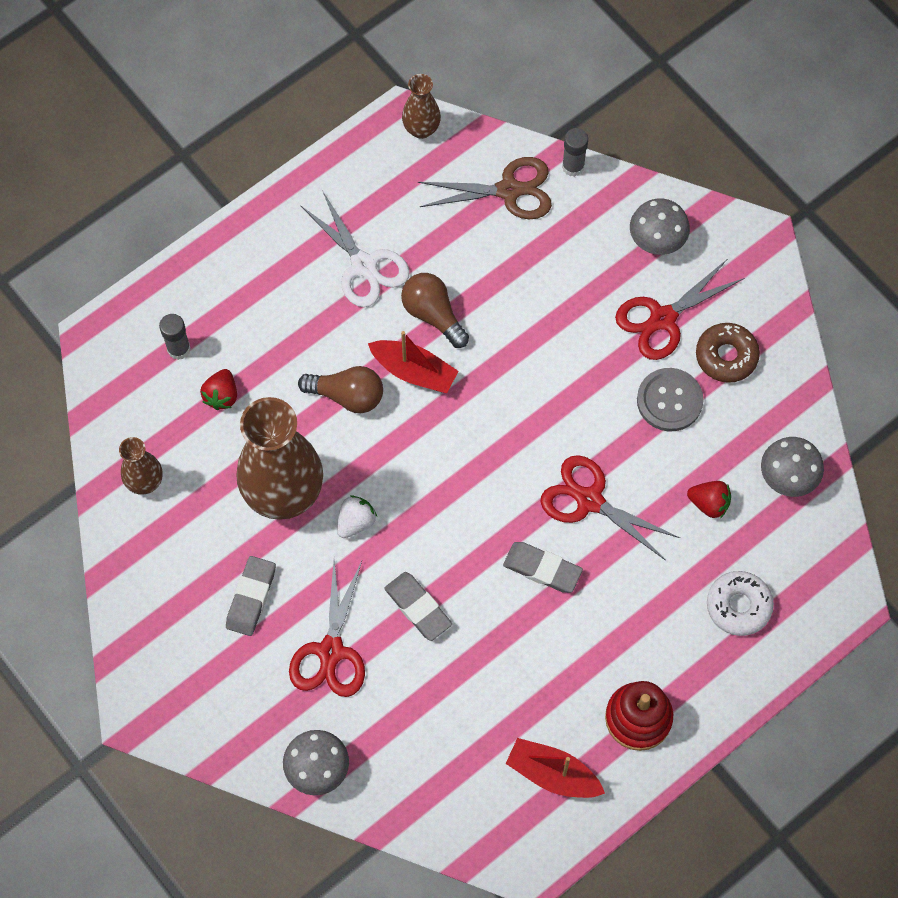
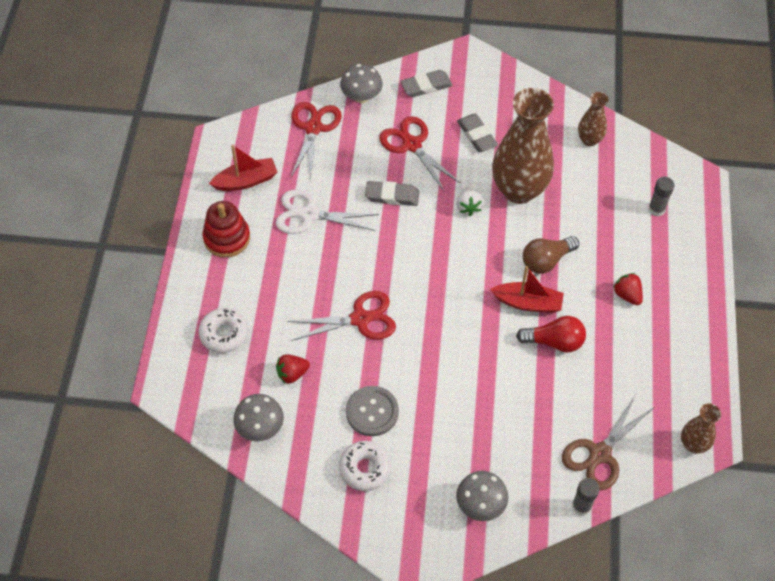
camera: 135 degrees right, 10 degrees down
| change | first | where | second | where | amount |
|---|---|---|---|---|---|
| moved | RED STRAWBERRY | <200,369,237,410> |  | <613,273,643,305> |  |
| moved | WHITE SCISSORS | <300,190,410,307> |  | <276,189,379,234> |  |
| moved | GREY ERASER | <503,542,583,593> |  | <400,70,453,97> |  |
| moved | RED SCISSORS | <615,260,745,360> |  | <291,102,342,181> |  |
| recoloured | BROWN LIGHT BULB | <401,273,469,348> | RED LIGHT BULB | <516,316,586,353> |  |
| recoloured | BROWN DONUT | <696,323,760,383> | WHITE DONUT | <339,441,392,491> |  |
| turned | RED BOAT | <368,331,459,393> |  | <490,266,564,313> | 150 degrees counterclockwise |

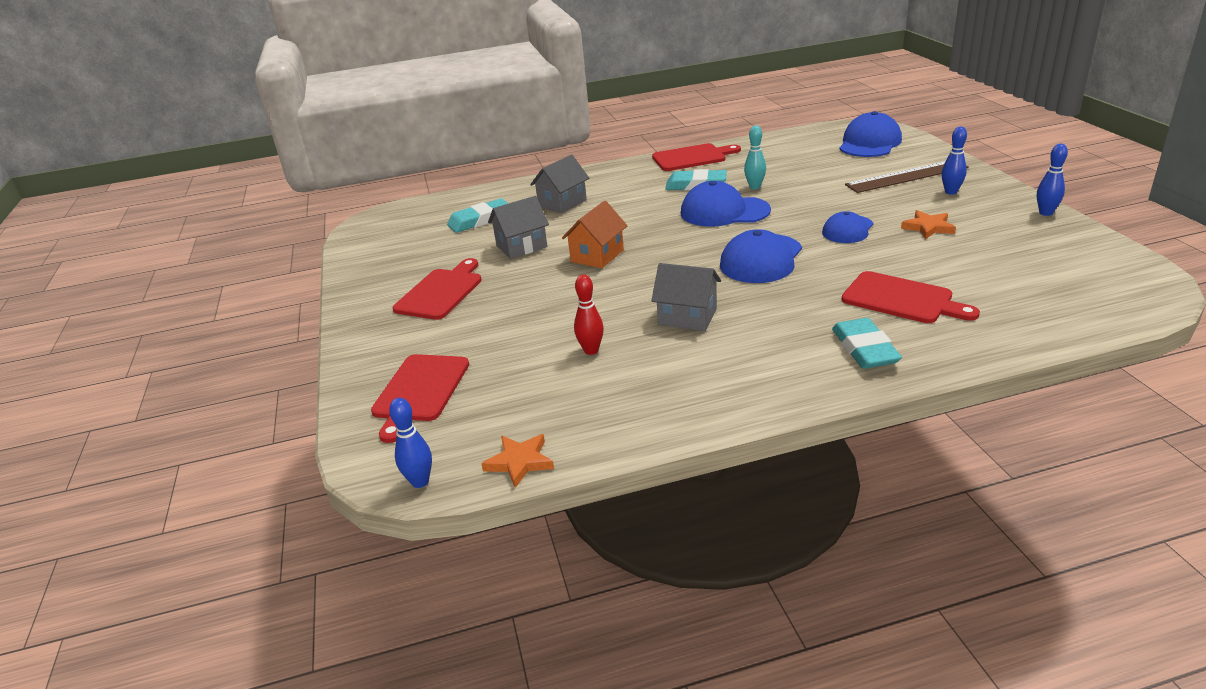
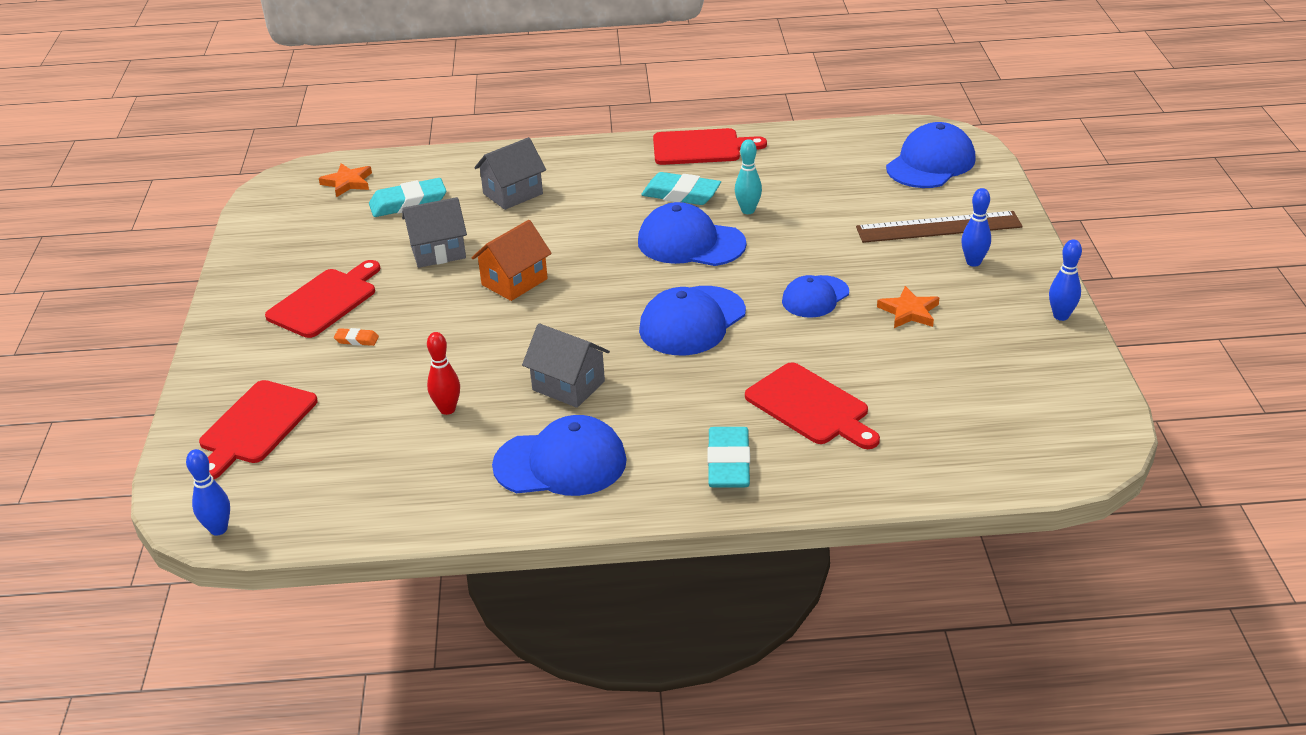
camera: 10 degrees right, 5 degrees up
| change | first | where | second | where | amount |
|---|---|---|---|---|---|
| added |  |  | ORANGE ERASER | <334,328,379,346> |  |
| added |  |  | BLUE CAP | <492,415,627,496> |  |
| moved | ORANGE STAR | <481,434,554,488> |  | <319,164,372,197> |  |

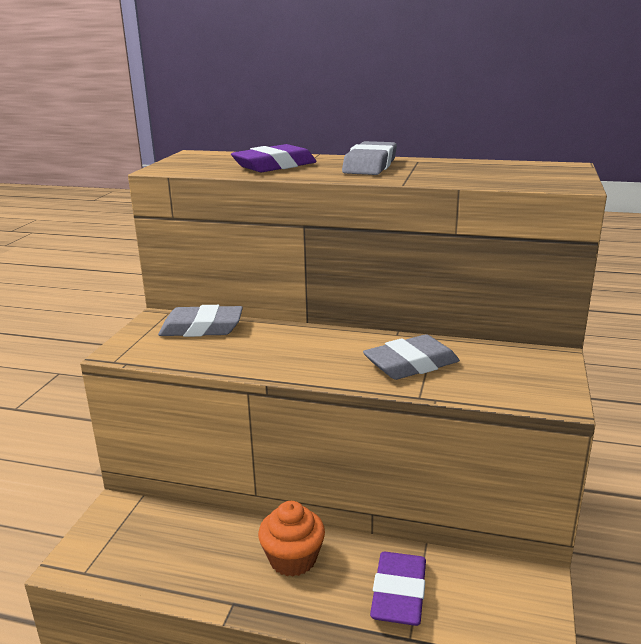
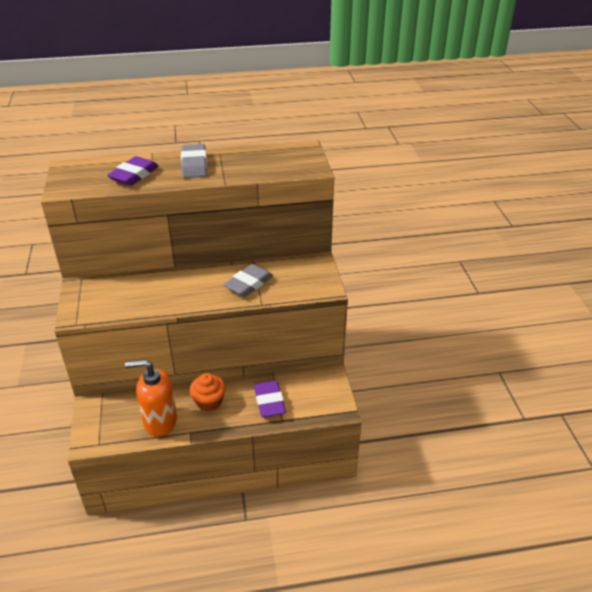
camera: 25 degrees left, 15 degrees up
| change | first | where | second | where | amount |
|---|---|---|---|---|---|
| removed | GREY ERASER | <158,305,243,337> |  |  |  |
| added |  |  | ORANGE SOAP DISPENSER | <125,359,177,437> |  |

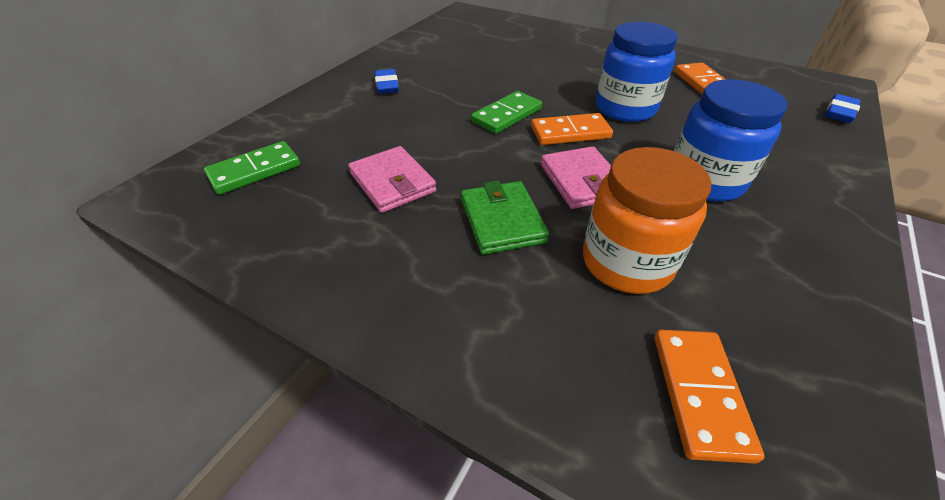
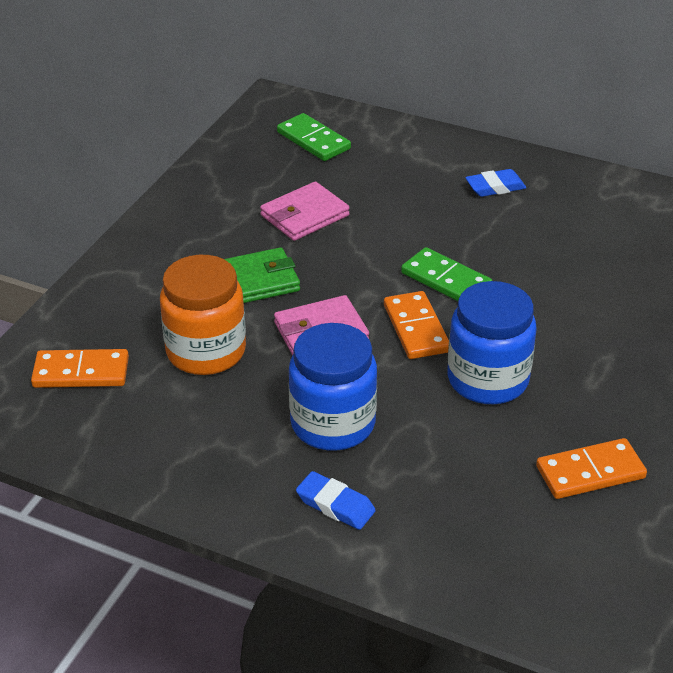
camera: 85 degrees right, 5 degrees down
| change | first | where | second | where | amount |
|---|---|---|---|---|---|
| moved | BLUE ERASER | <825,94,861,123> |  | <296,471,376,530> |  |

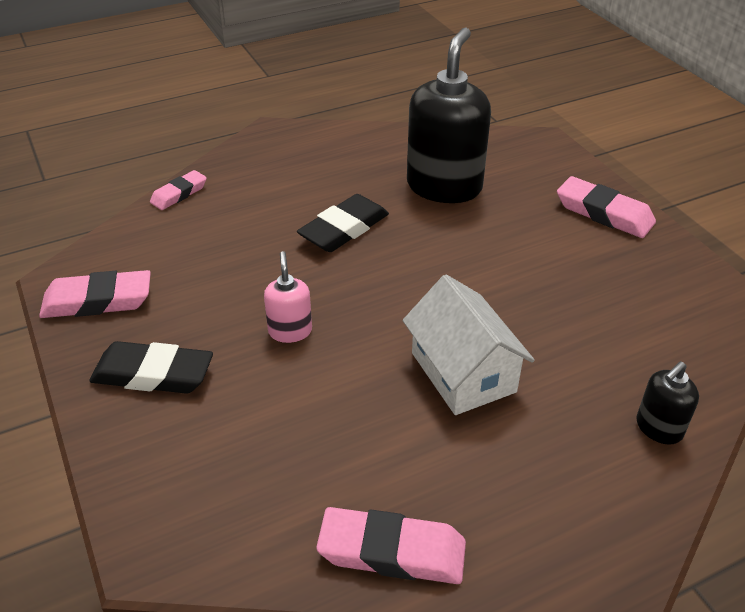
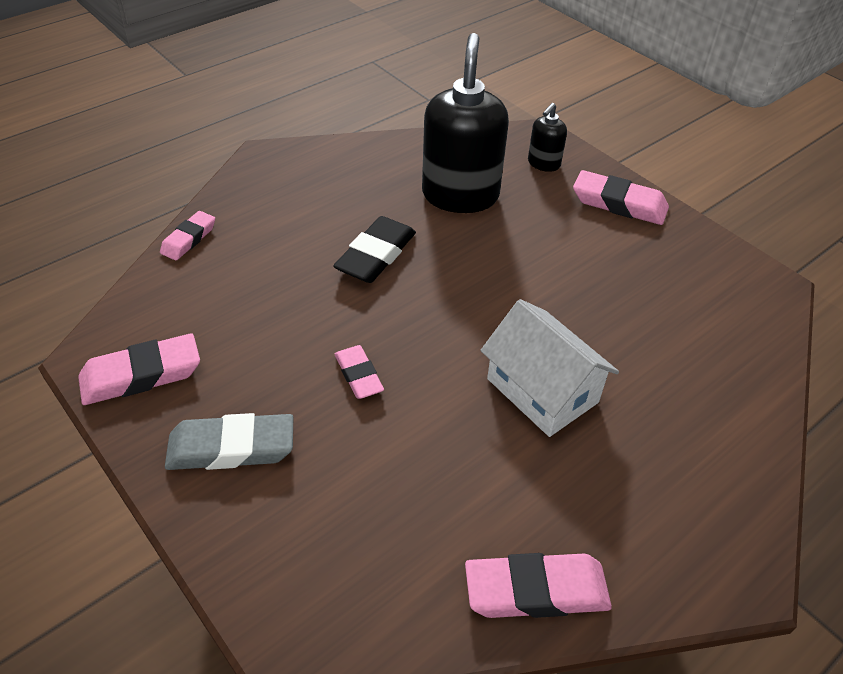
camera: 15 degrees left, 5 degrees up
| change | first | where | second | where | amount |
|---|---|---|---|---|---|
| moved | BLACK SOAP DISPENSER | <636,361,699,445> |  | <528,103,567,172> |  |
| replaced | PINK SOAP DISPENSER | <264,251,312,343> | PINK ERASER | <335,345,384,399> |  |
| recoloured | BLACK ERASER | <89,341,213,394> | GREY ERASER | <165,413,293,470> |  |

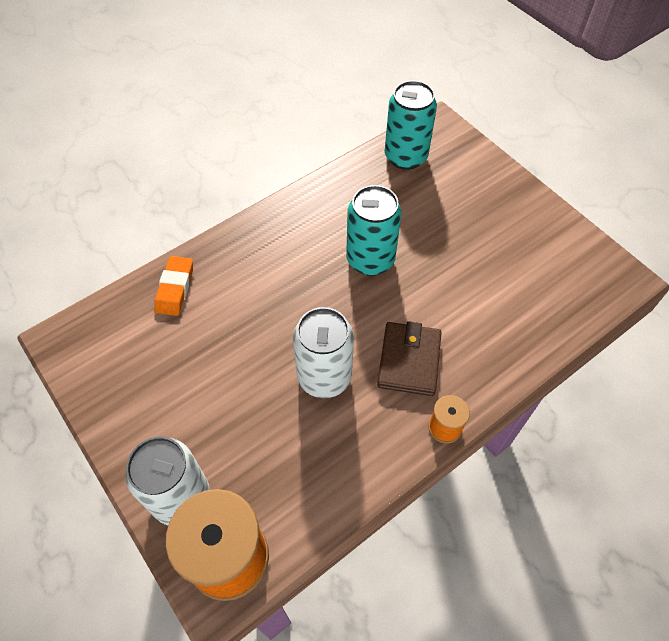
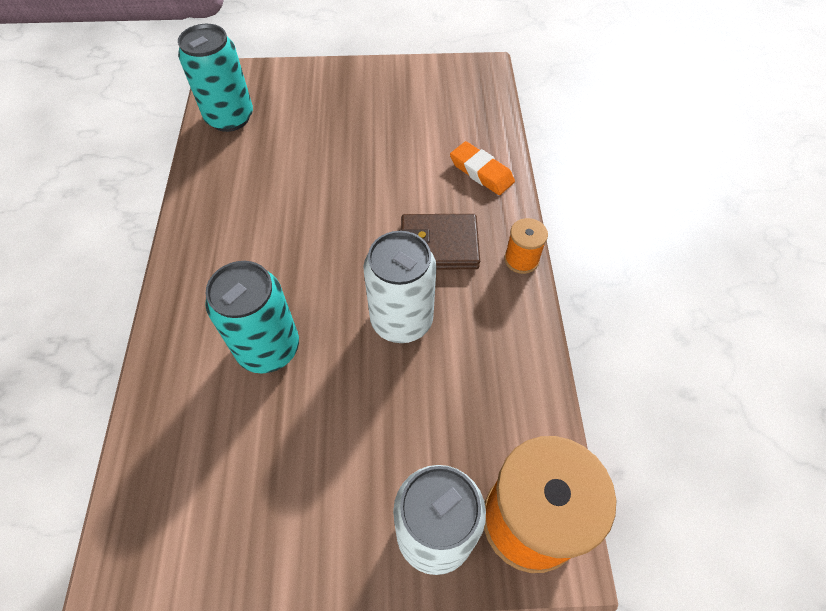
camera: 55 degrees left, 0 degrees up
| change | first | where | second | where | amount |
|---|---|---|---|---|---|
| moved | ORANGE ERASER | <154,256,193,316> |  | <450,141,515,195> |  |
| moved | TURQUOISE CAN | <346,185,402,276> |  | <205,261,299,374> |  |
| turned | BROWN WALLET | <377,321,442,396> |  | <399,214,480,270> | 45 degrees counterclockwise |

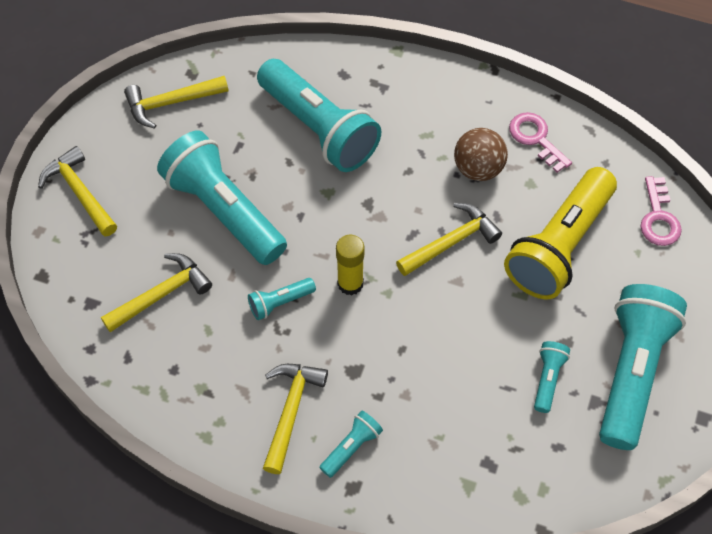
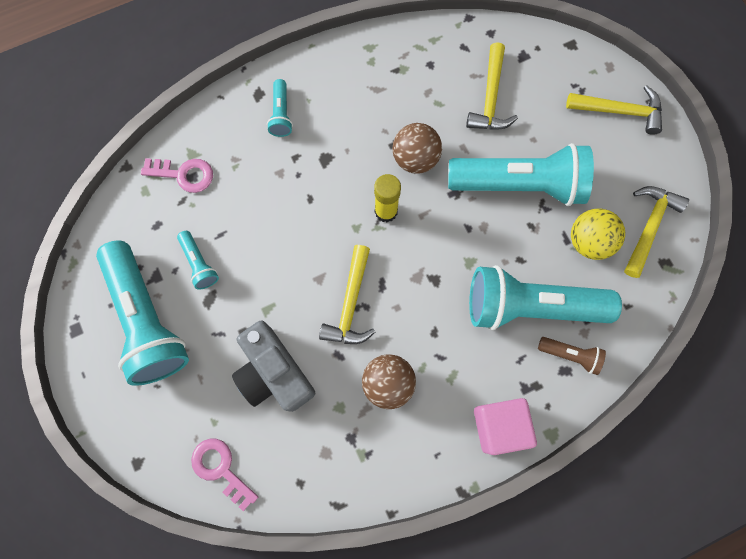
camera: 135 degrees right, 15 degrees up
| change | first | where | second | where | amount |
|---|---|---|---|---|---|
| removed | YELLOW HAMMER | <263,364,328,474> |  |  |  |
| added |  |  | PINK CUBE | <474,398,537,455> |  |
| added |  |  | BROWN FLASHLIGHT | <538,337,606,375> |  |
| added |  |  | YELLOW BALL | <571,208,625,260> |  |
| moved | PINK KEY | <509,112,572,173> |  | <141,158,213,193> |  |
| replaced | TURQUOISE FLASHLIGHT | <248,278,316,320> | BROWN BALL | <393,123,442,174> |  |
| replaced | YELLOW FLASHLIGHT | <504,167,617,299> | GREY CAMERA | <232,320,315,412> |  |

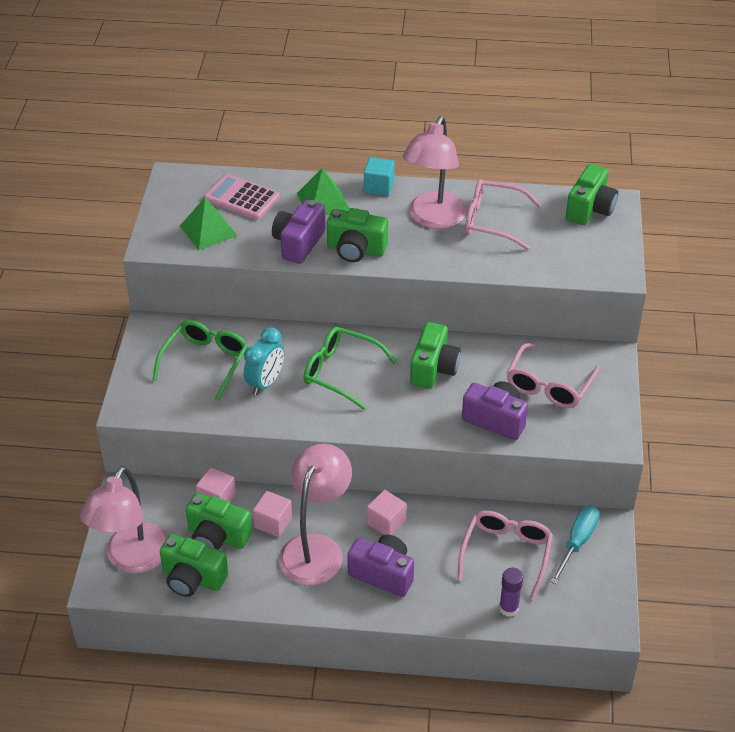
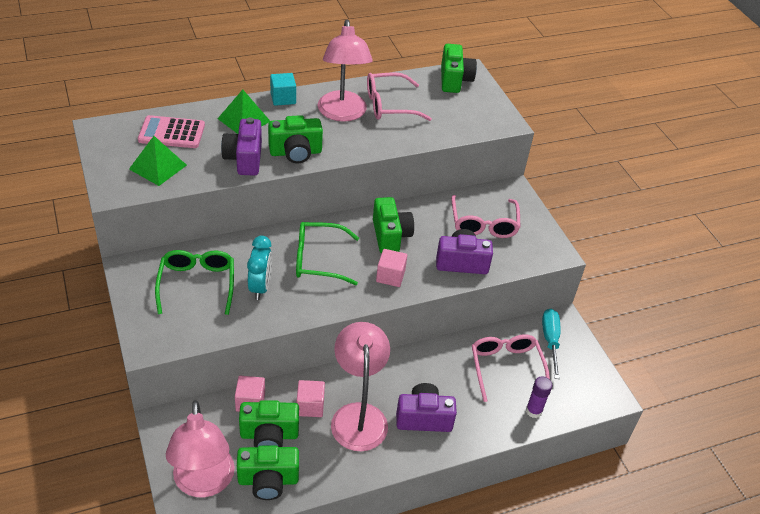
camera: 30 degrees left, 0 degrees up
| change | first | where | second | where | amount |
|---|---|---|---|---|---|
| moved | PINK CUBE | <367,490,407,535> |  | <376,249,407,287> |  |

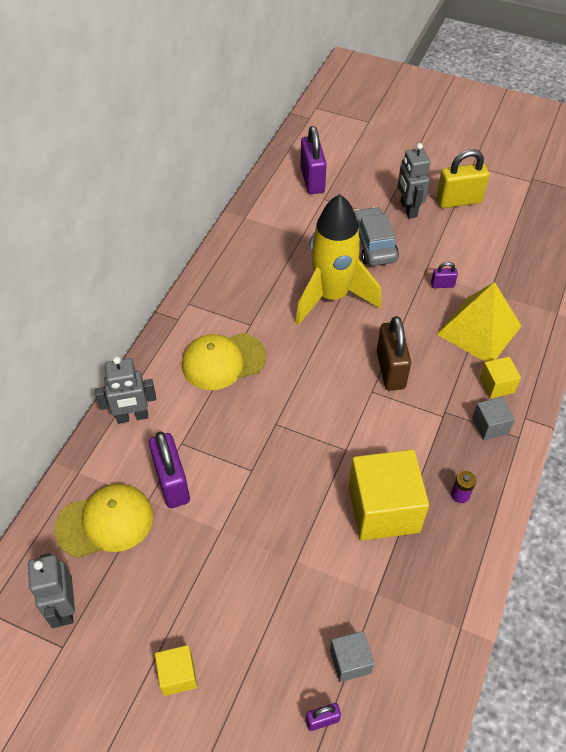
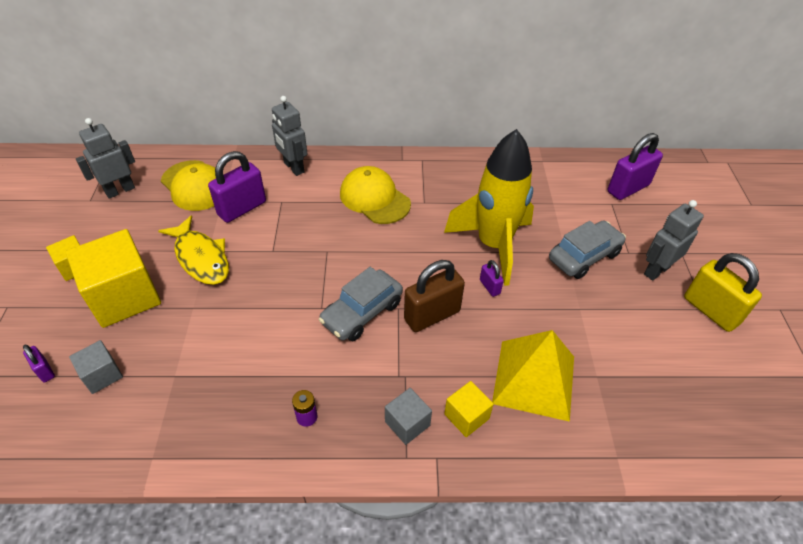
camera: 65 degrees right, 5 degrees down
| change | first | where | second | where | amount |
|---|---|---|---|---|---|
| added |  |  | YELLOW FISH | <158,215,229,285> |  |
| added |  |  | GREY CAR | <319,267,403,341> |  |
| moved | YELLOW CUBE | <349,449,429,540> |  | <65,229,161,328> |  |
| moved | PURPLE PADLOCK | <431,262,458,288> |  | <480,260,504,297> |  |

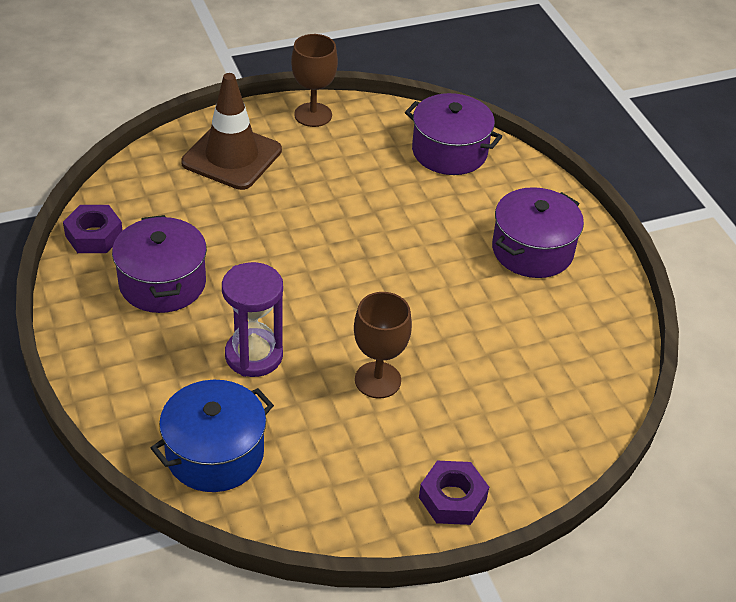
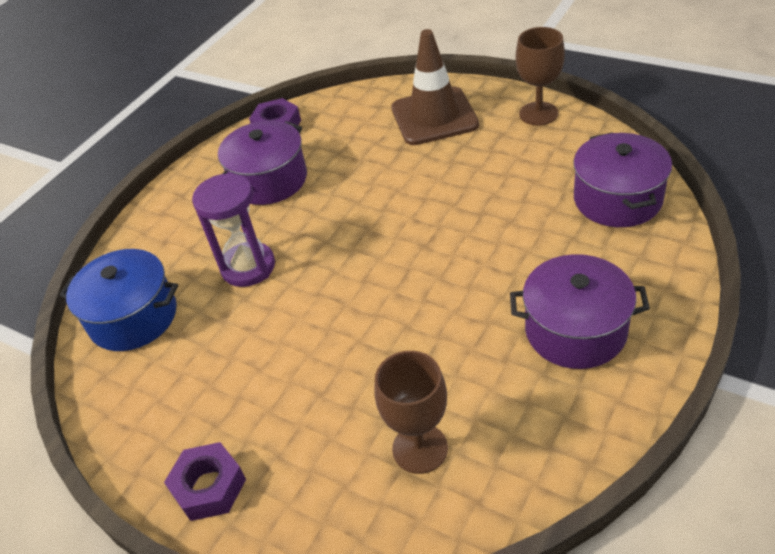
camera: 60 degrees right, 0 degrees up
| change | first | where | second | where | amount |
|---|---|---|---|---|---|
| moved | BROWN GOBLET | <354,292,412,399> |  | <374,351,448,474> |  |

